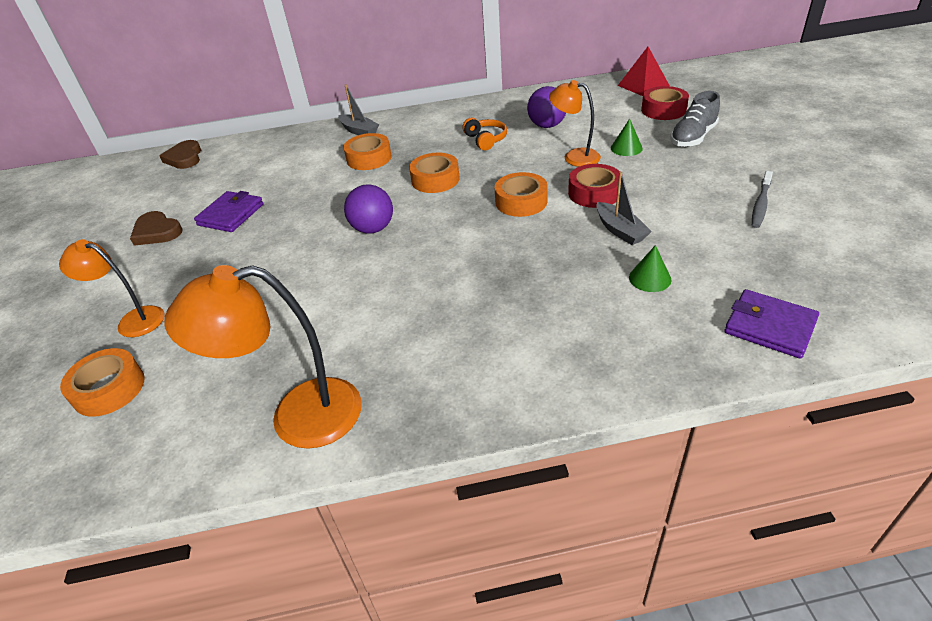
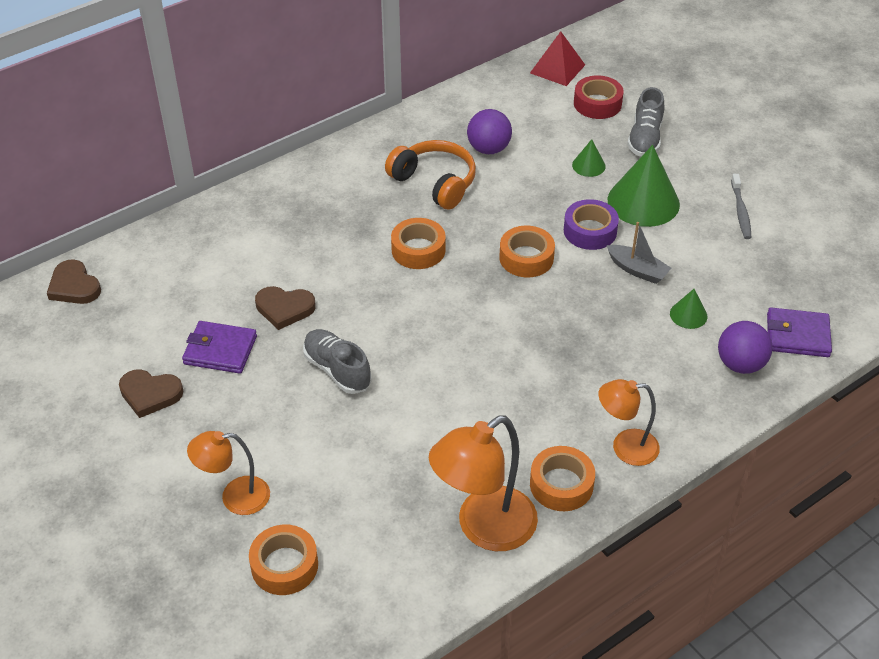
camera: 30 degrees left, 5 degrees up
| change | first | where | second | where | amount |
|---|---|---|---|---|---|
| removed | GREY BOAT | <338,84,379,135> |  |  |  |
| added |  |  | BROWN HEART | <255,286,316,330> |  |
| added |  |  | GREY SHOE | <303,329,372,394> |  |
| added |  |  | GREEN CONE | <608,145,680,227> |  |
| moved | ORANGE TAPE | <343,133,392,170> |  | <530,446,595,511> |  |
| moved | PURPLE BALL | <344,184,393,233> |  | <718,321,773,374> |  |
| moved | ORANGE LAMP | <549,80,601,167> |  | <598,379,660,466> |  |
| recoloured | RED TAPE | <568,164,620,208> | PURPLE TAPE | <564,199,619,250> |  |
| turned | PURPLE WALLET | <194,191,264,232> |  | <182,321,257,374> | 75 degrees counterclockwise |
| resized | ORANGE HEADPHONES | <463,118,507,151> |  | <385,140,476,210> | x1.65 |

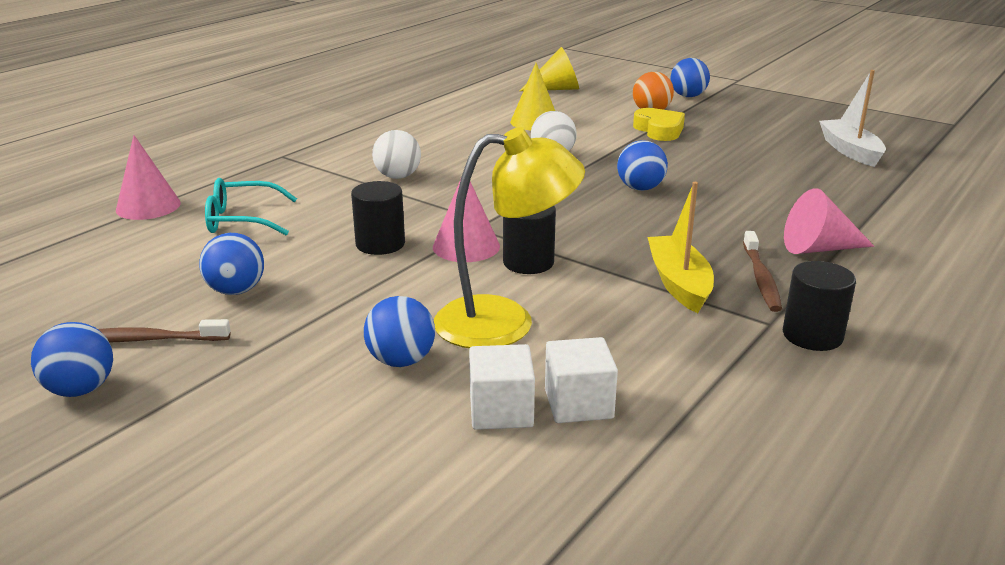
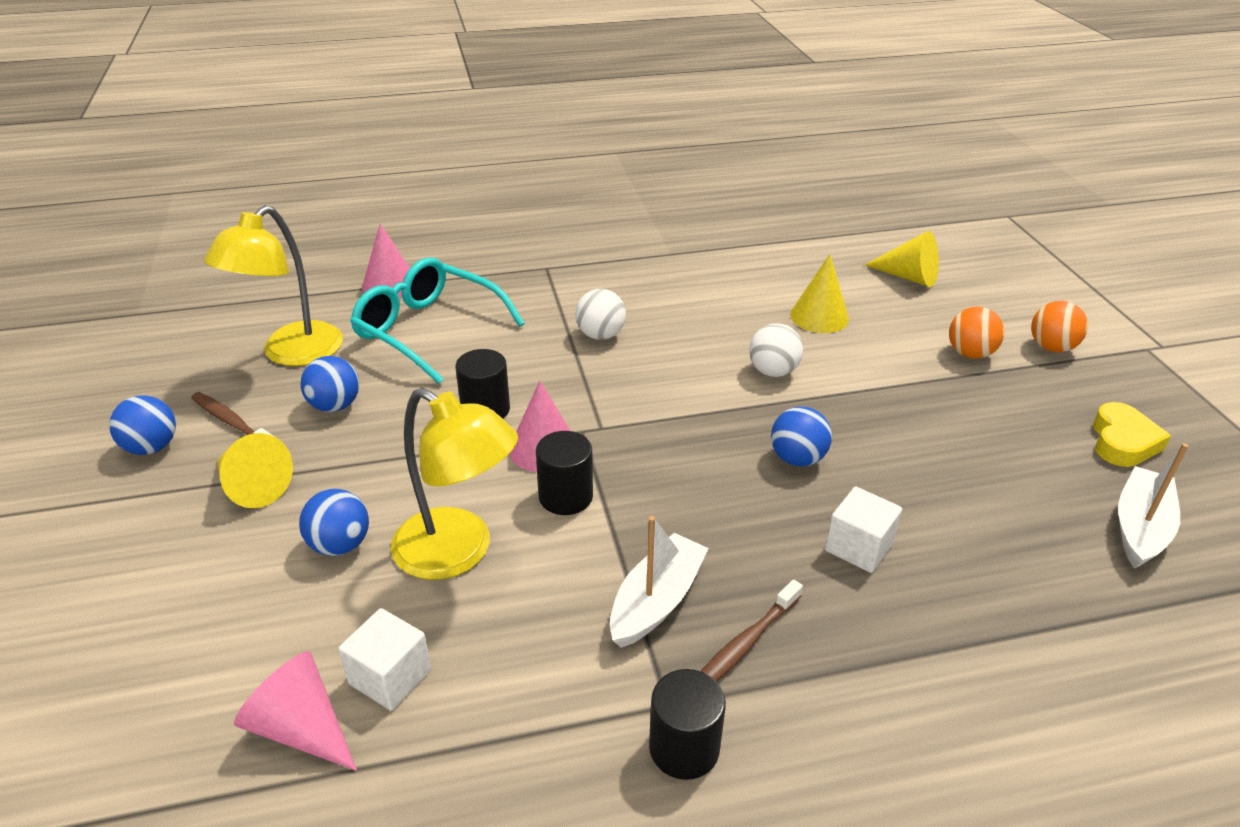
camera: 40 degrees right, 10 degrees up
| change | first | where | second | where | amount |
|---|---|---|---|---|---|
| added |  |  | YELLOW LAMP | <204,205,343,366> |  |
| added |  |  | YELLOW CONE | <217,433,293,508> |  |
| moved | WHITE CUBE | <469,344,535,430> |  | <825,487,902,573> |  |
| moved | YELLOW HEART | <633,108,685,141> |  | <1093,402,1171,467> |  |
| moved | PINK CONE | <784,188,874,254> |  | <234,651,357,771> |  |
| recoloured | YELLOW BOAT | <648,182,714,313> | WHITE BOAT | <610,516,709,648> |  |
| recoloured | BLUE BALL | <670,58,710,97> | ORANGE BALL | <1031,301,1088,352> |  |
| resized | TURQUOISE GLASSES | <205,178,297,235> |  | <350,258,525,384> | x1.58 |

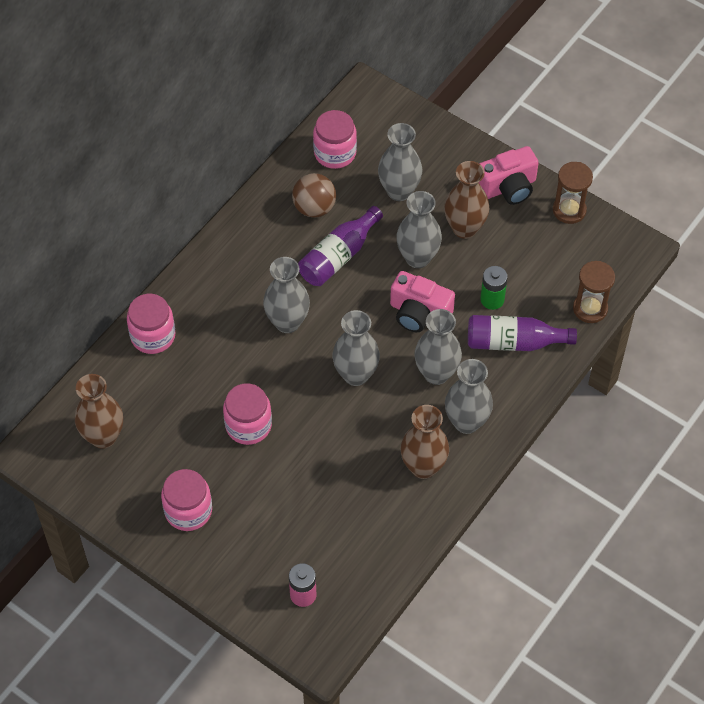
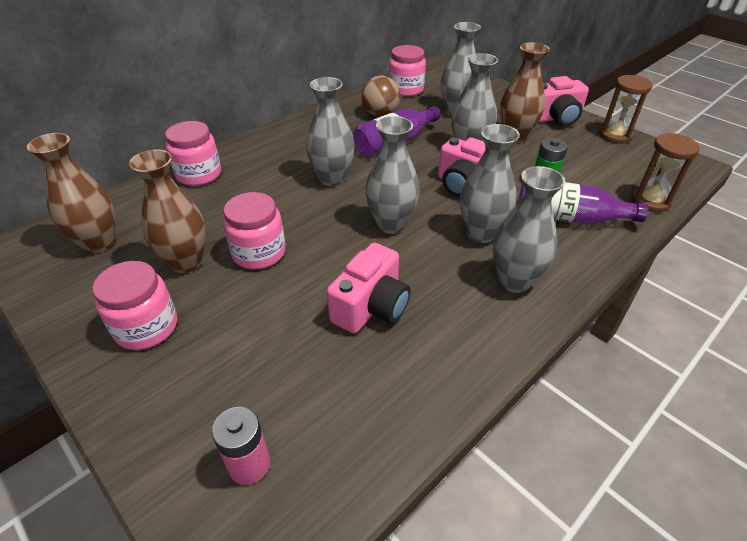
camera: 10 degrees right, 15 degrees down
| change | first | where | second | where | amount |
|---|---|---|---|---|---|
| added |  |  | PINK CAMERA | <327,243,411,334> |  |
| moved | BROWN VASE | <400,405,449,479> |  | <129,149,206,273> |  |

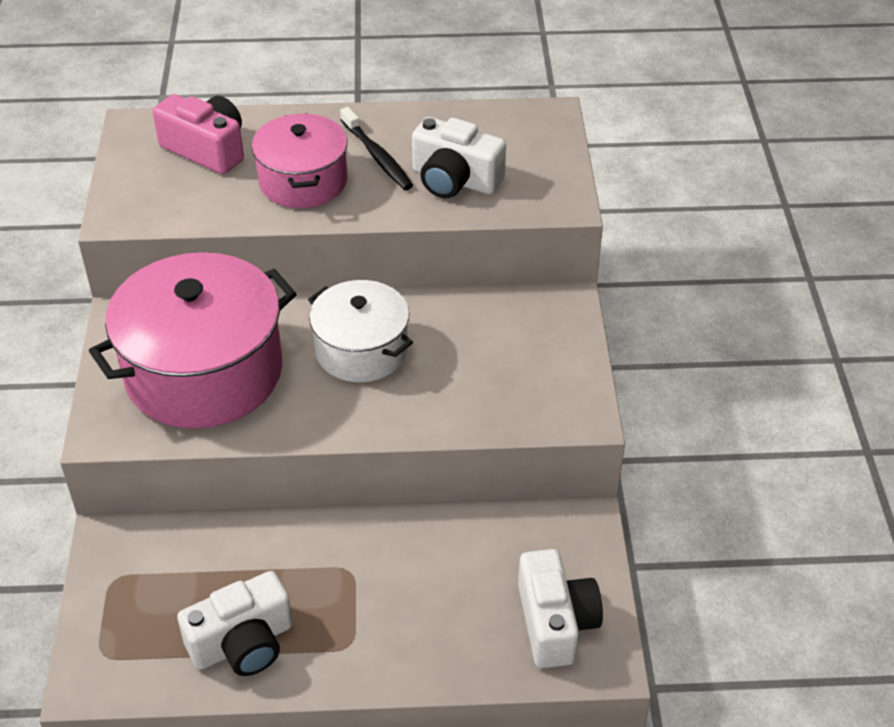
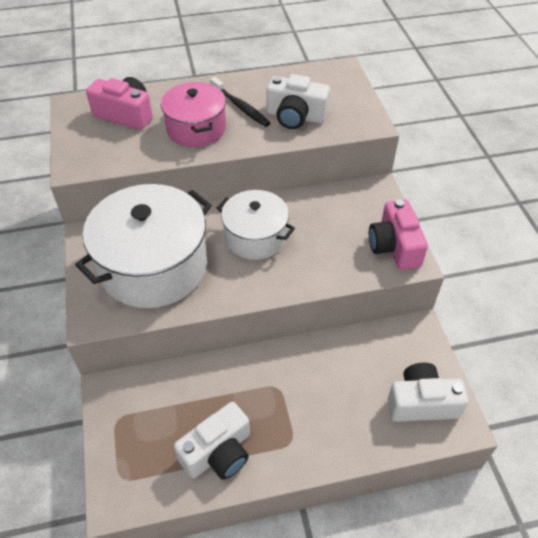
camera: 10 degrees left, 5 degrees up
| change | first | where | second | where | amount |
|---|---|---|---|---|---|
| added |  |  | PINK CAMERA | <369,199,428,270> |  |
| recoloured | PINK POT | <89,252,296,429> | WHITE POT | <75,184,212,308> |  |
| turned | WHITE CAMERA | <518,549,603,668> |  | <387,363,468,422> | 75 degrees counterclockwise |

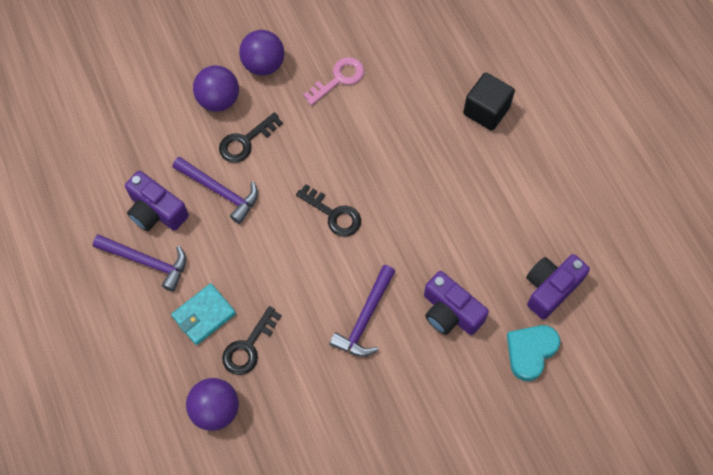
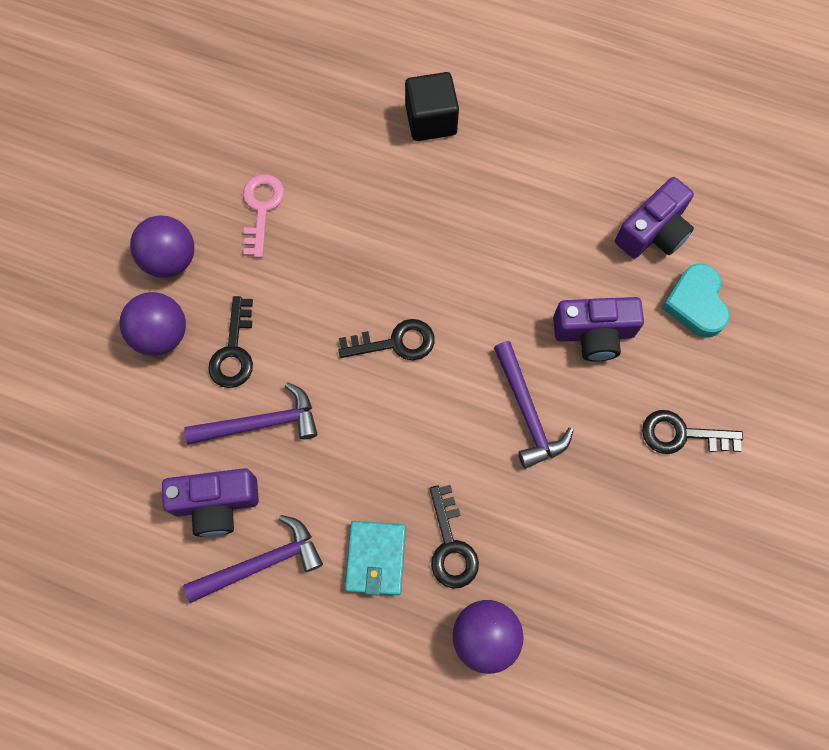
camera: 45 degrees left, 5 degrees up
| change | first | where | second | where | amount |
|---|---|---|---|---|---|
| added |  |  | BLACK KEY | <642,410,743,454> |  |
| turned | PURPLE CAMERA | <526,254,590,319> |  | <615,177,694,258> | 135 degrees counterclockwise |

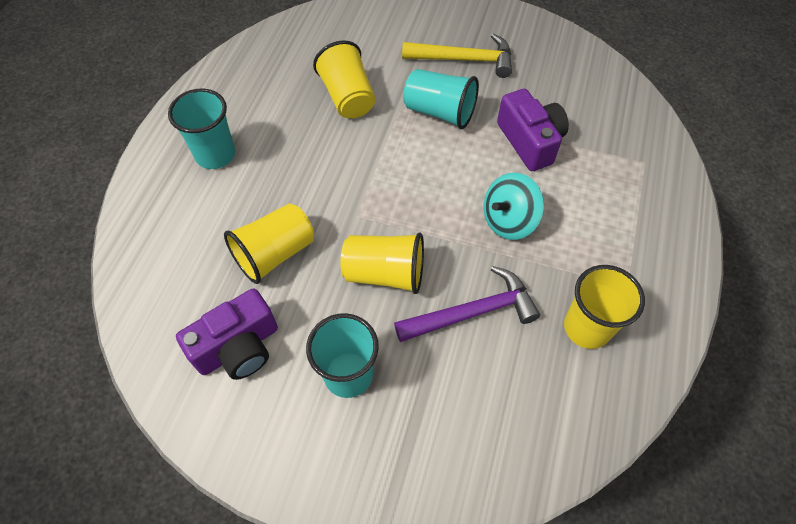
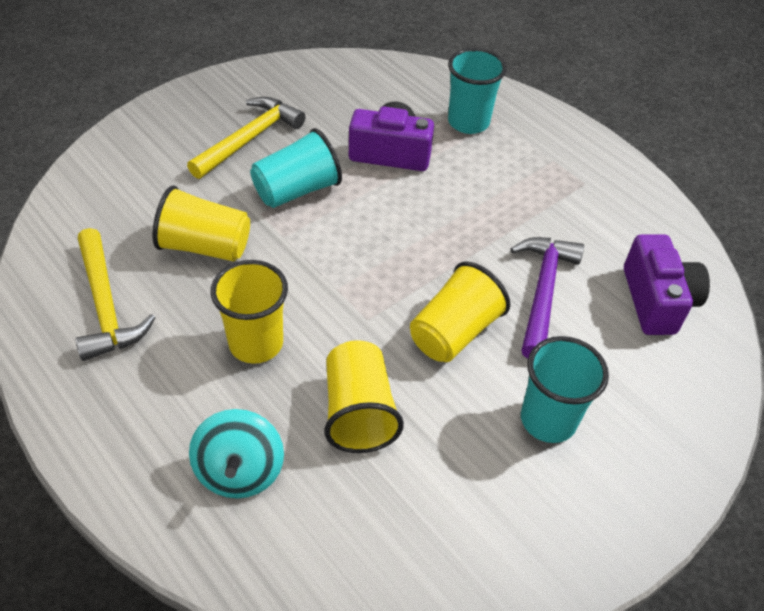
camera: 60 degrees left, 10 degrees down
| change | first | where | second | where | amount |
|---|---|---|---|---|---|
| added |  |  | YELLOW HAMMER | <76,228,156,361> |  |
| moved | TURQUOISE CUP | <168,89,235,169> |  | <448,48,507,134> |  |
| moved | PURPLE CAMERA | <176,289,278,380> |  | <624,234,710,335> |  |
| moved | TURQUOISE SPINNING TOP | <484,173,544,240> |  | <189,409,284,498> |  |
| moved | YELLOW CUP | <564,265,645,349> |  | <211,260,288,364> |  |

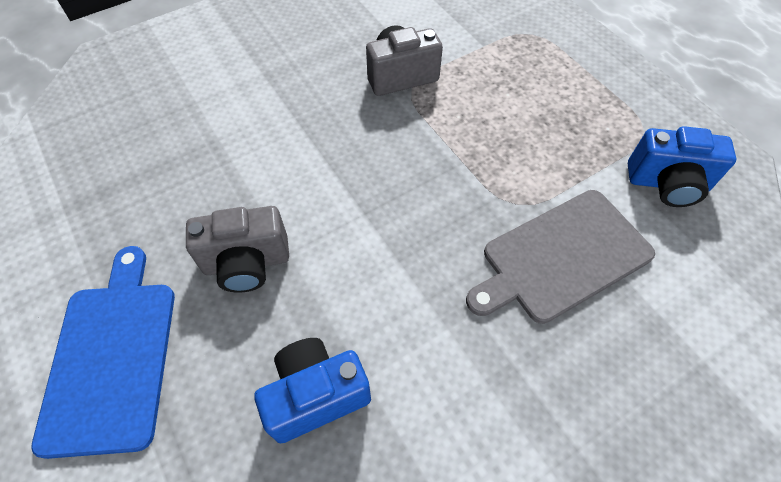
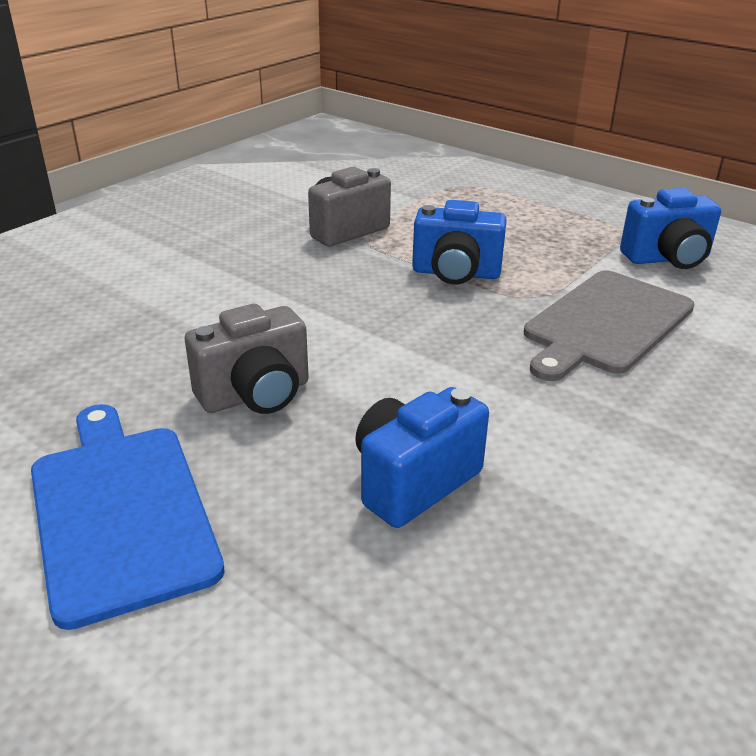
camera: 20 degrees left, 25 degrees down
| change | first | where | second | where | amount |
|---|---|---|---|---|---|
| added |  |  | BLUE CAMERA | <412,200,507,284> |  |

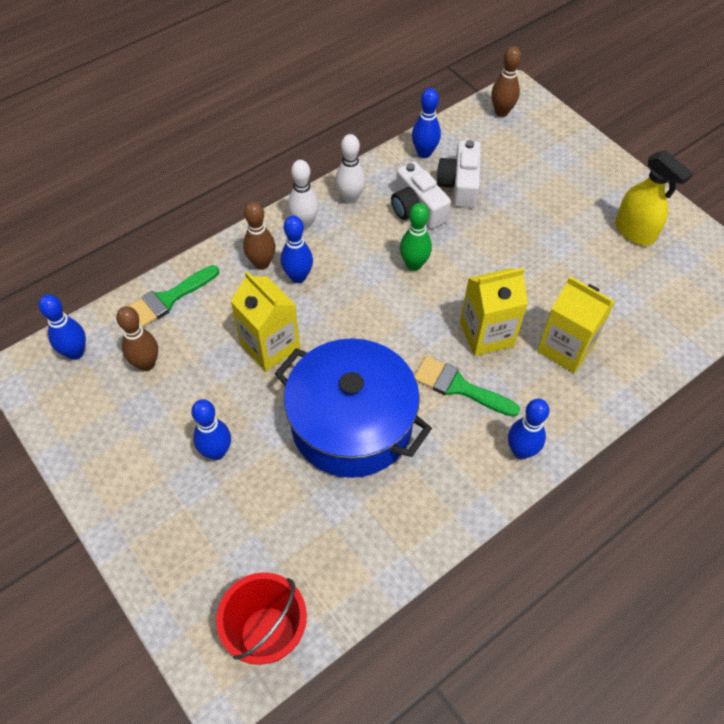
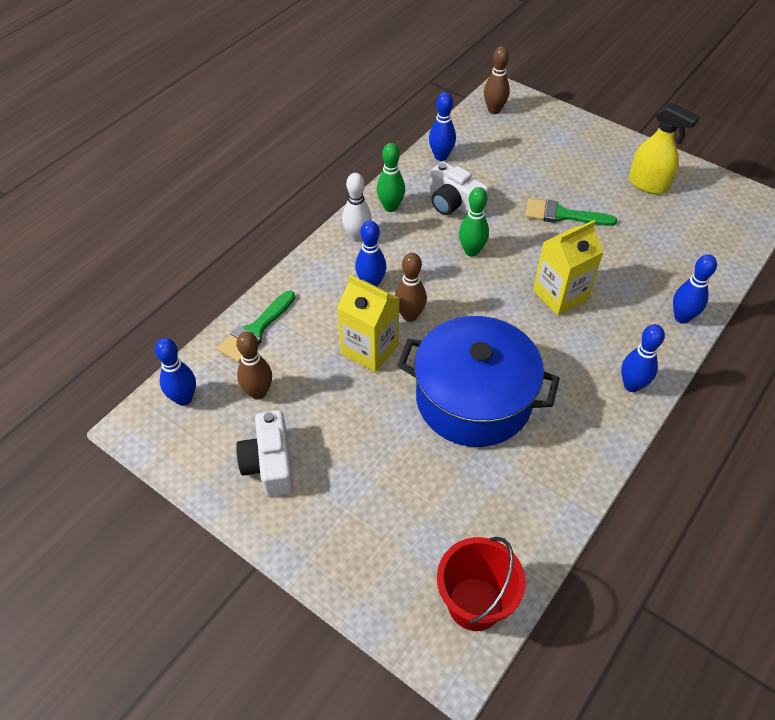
camera: 15 degrees left, 5 degrees down
| change | first | where | second | where | amount |
|---|---|---|---|---|---|
| removed | YELLOW CARTON | <537,277,615,373> |  |  |  |
| moved | BLUE BOWLING PIN | <191,399,231,460> |  | <673,254,717,323> |  |
| moved | BROWN BOWLING PIN | <243,202,276,270> |  | <395,253,427,322> |  |
| moved | GREEN BRUSH | <414,356,520,417> |  | <525,199,617,226> |  |
| moved | WHITE CAMERA | <437,140,481,208> |  | <236,410,293,497> |  |
| recoloured | WHITE BOWLING PIN | <335,134,366,204> | GREEN BOWLING PIN | <377,143,405,212> |  |

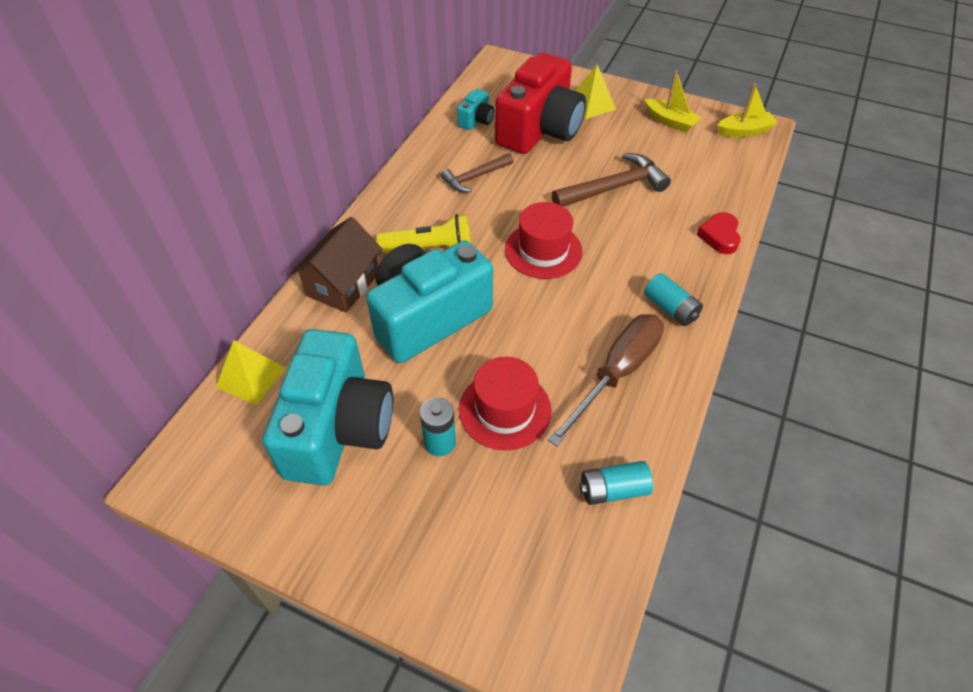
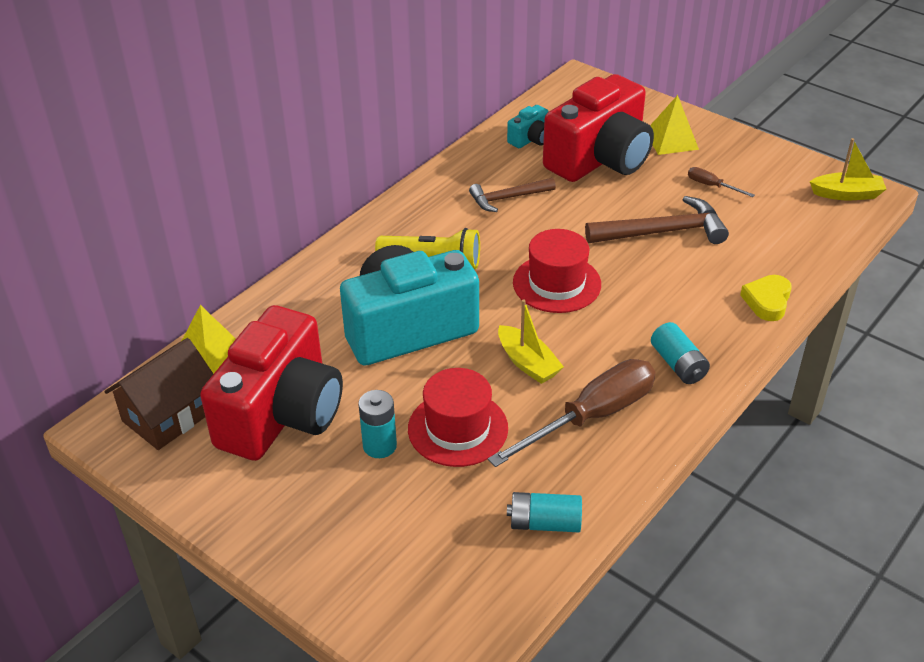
camera: 15 degrees right, 10 degrees down
| change | first | where | second | where | amount |
|---|---|---|---|---|---|
| added |  |  | BROWN SCREWDRIVER | <688,167,755,197> |  |
| moved | BROWN HOUSE | <291,217,383,313> |  | <105,338,213,450> |  |
| moved | YELLOW BOAT | <645,70,702,133> |  | <498,299,564,384> |  |
| recoloured | TURQUOISE CAMERA | <263,329,393,486> | RED CAMERA | <200,305,343,461> |  |
| recoloured | RED HEART | <697,212,741,254> | YELLOW HEART | <740,275,792,321> |  |

